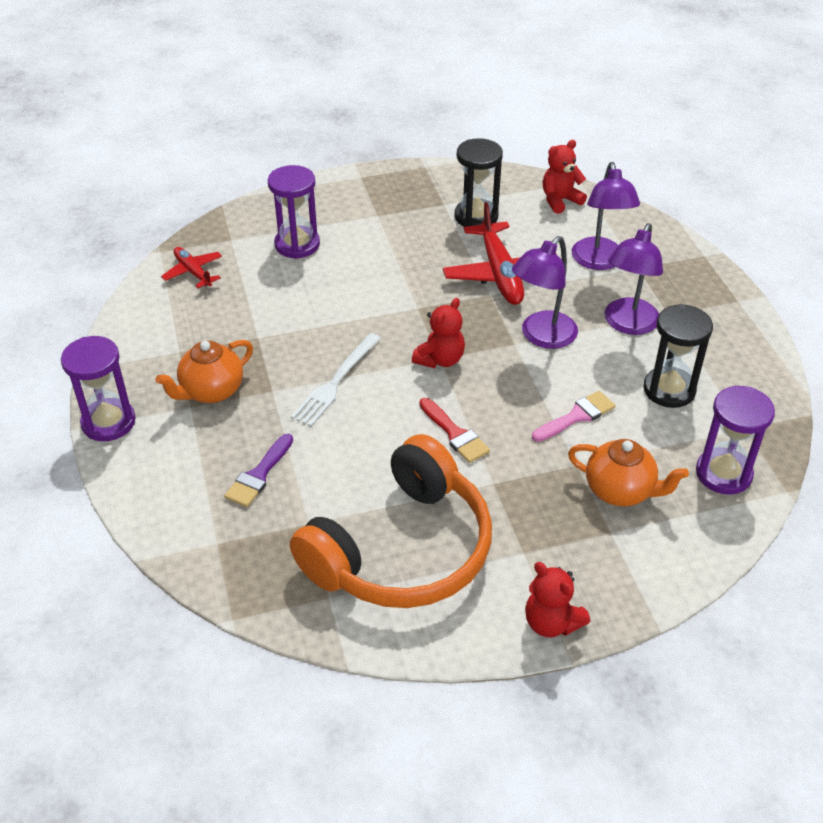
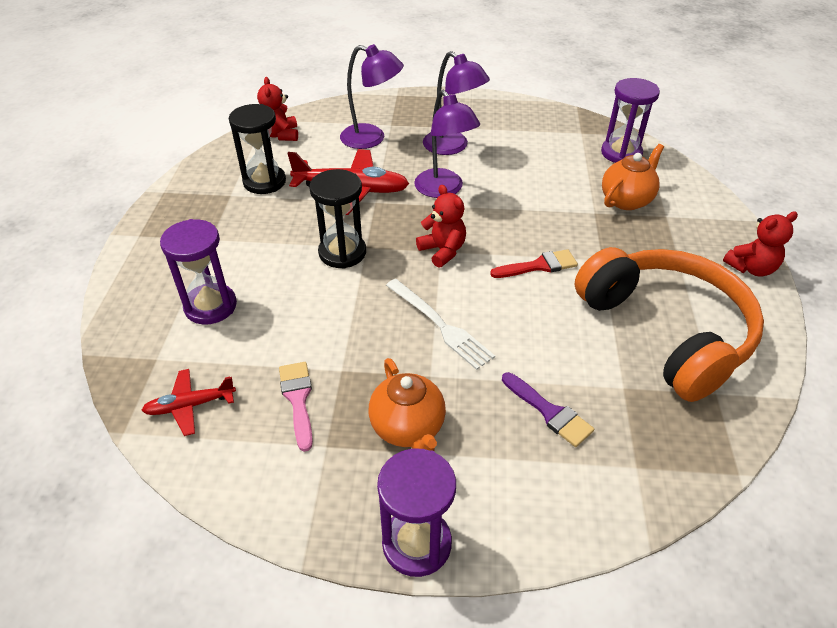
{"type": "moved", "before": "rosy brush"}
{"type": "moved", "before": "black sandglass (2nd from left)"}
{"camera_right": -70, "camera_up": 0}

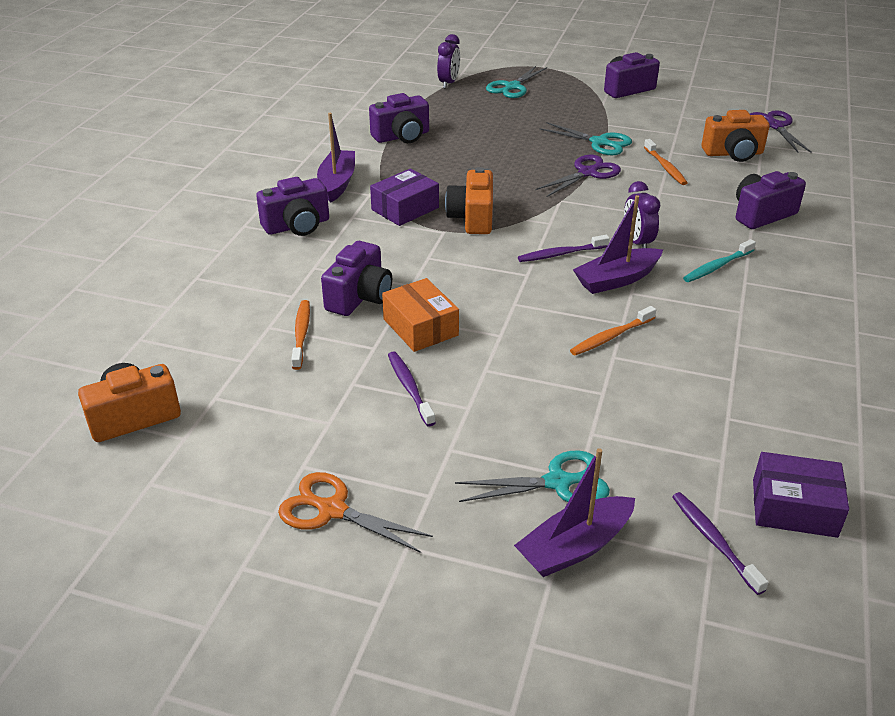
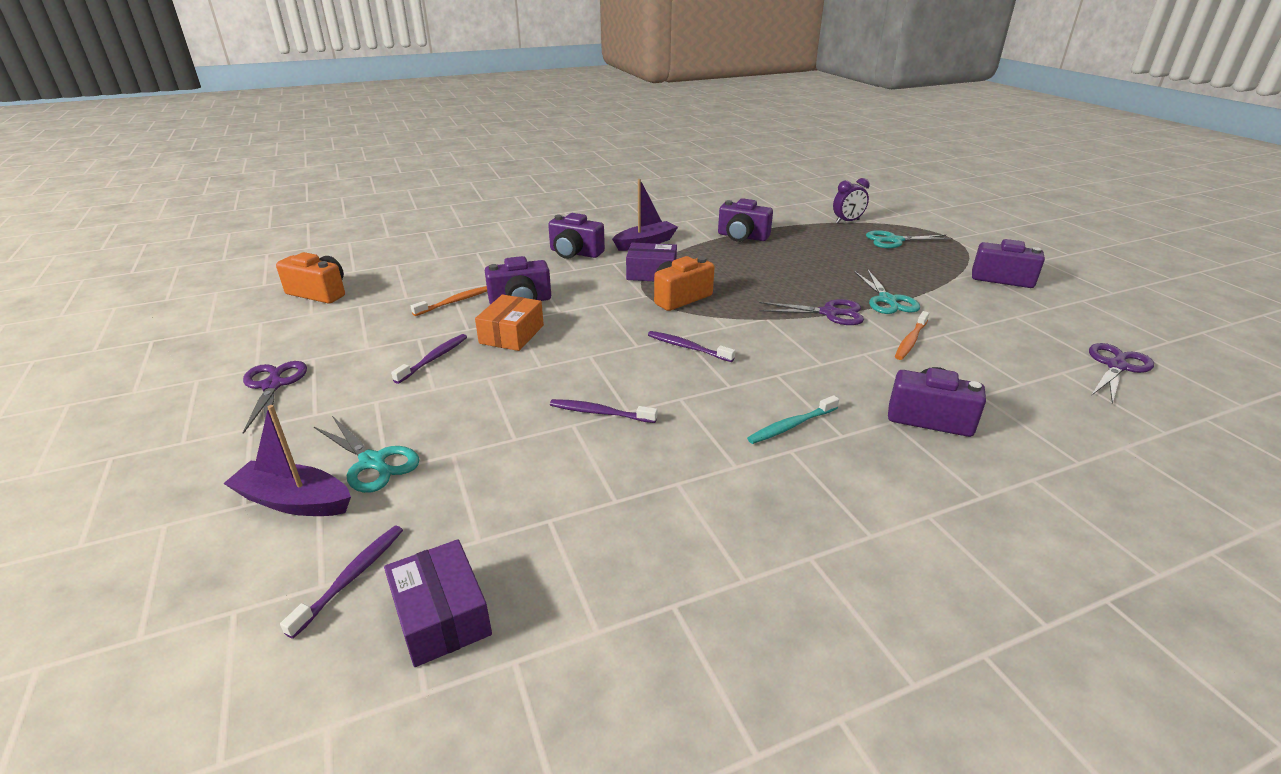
{"type": "removed", "before": "purple toy boat (3rd from left)"}
{"type": "removed", "before": "purple bedside clock (2nd from left)"}
{"type": "removed", "before": "bright orange camera (3rd from left)"}
{"type": "recoloured", "before": "bright orange pair of scissors", "after": "purple pair of scissors (1st from left)"}
{"type": "recoloured", "before": "bright orange dental brush (2nd from left)", "after": "purple dental brush (3rd from left)"}
{"type": "turned", "before": "teal dental brush", "turn": -45}
{"camera_right": 50, "camera_up": -5}

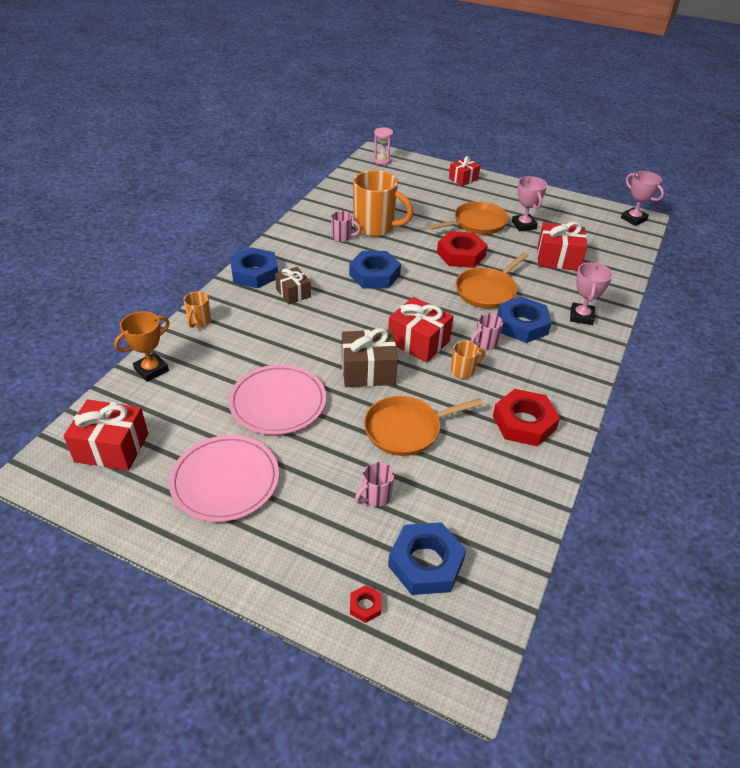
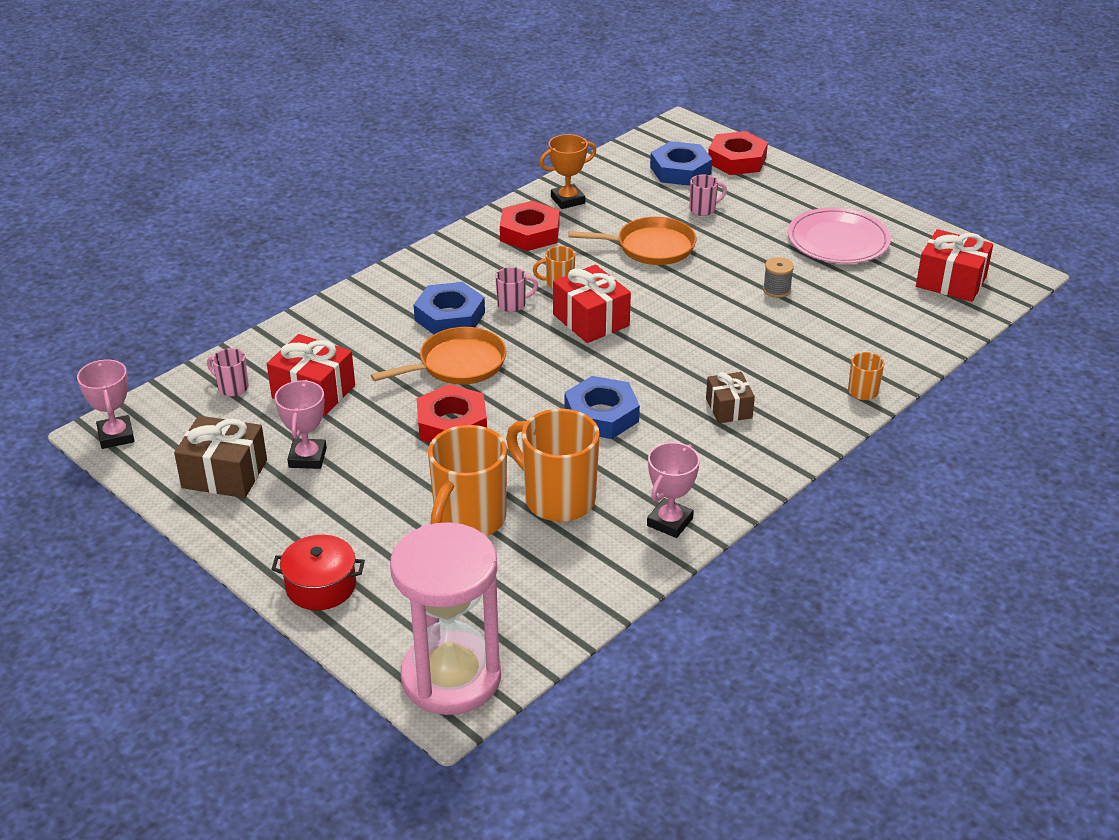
{"type": "removed", "before": "royal blue hex nut (1st from left)"}
{"type": "removed", "before": "bright orange skillet (2nd from left)"}
{"type": "added", "after": "bright orange mug (1st from left)"}
{"type": "moved", "before": "bright orange award cup"}
{"type": "moved", "before": "rosy mug (1st from left)"}
{"type": "moved", "before": "russet present (2nd from left in the first image)", "after": "russet present (1st from left)"}
{"type": "moved", "before": "rosy award cup (2nd from left in the first image)", "after": "rosy award cup (3rd from left)"}
{"type": "replaced", "before": "rosy dinner plate (2nd from left)", "after": "gray reel of thread"}
{"type": "replaced", "before": "crimson present (3rd from left)", "after": "crimson stockpot"}
{"type": "resized", "before": "crimson hex nut (1st from left in the first image)", "scale": 2.26}
{"type": "resized", "before": "rosy sandglass", "scale": 2.38}
{"camera_right": -160, "camera_up": -5}

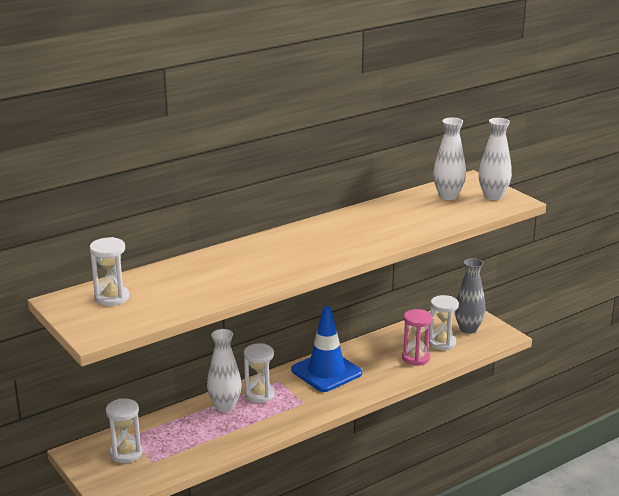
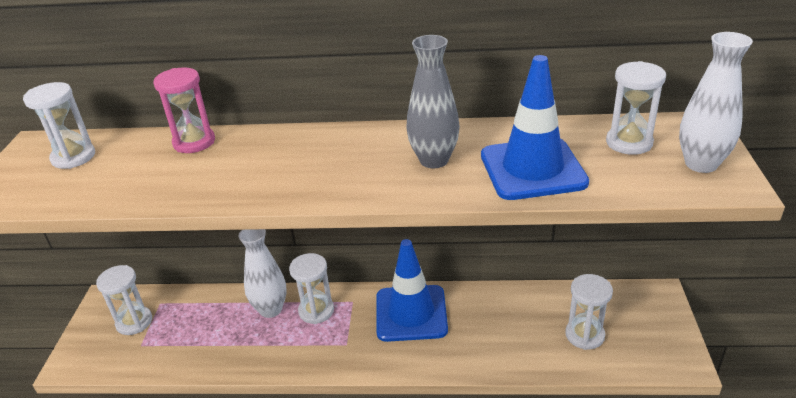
{"type": "added", "after": "royal blue traffic cone (2nd from left)"}
{"type": "moved", "before": "rosy sandglass"}
{"type": "moved", "before": "gray vase"}
{"type": "replaced", "before": "white vase (2nd from left)", "after": "white sandglass (5th from left)"}
{"camera_right": 40, "camera_up": 10}

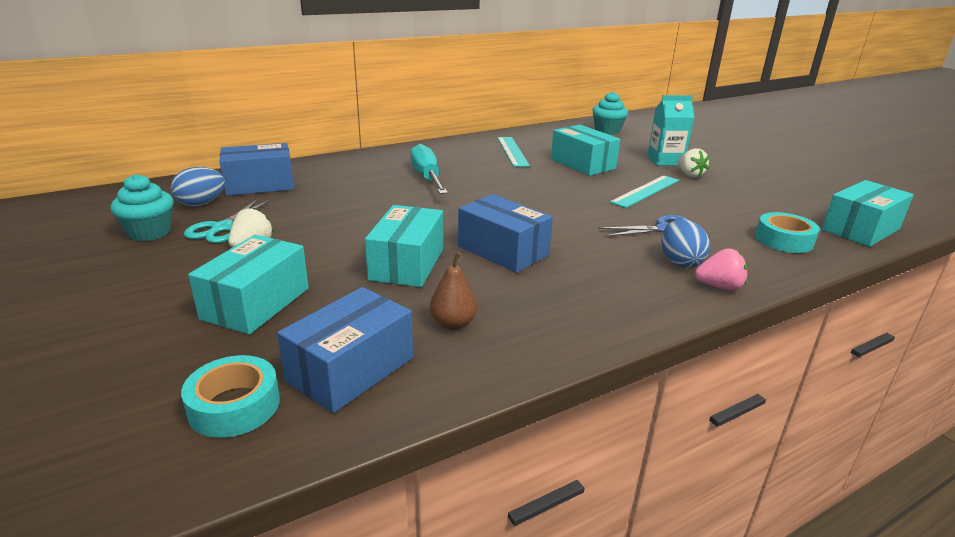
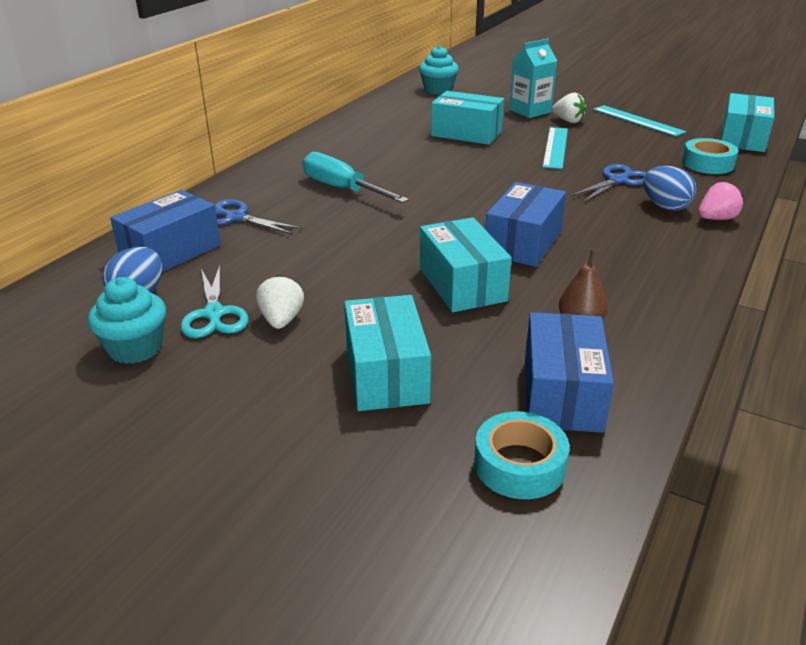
{"type": "added", "after": "royal blue pair of scissors (1st from left)"}
{"type": "moved", "before": "teal straightedge (1st from left in the first image)", "after": "teal straightedge (2nd from left)"}
{"type": "turned", "before": "royal blue box (3rd from left in the first image)", "turn": -75}
{"camera_right": -30, "camera_up": 5}

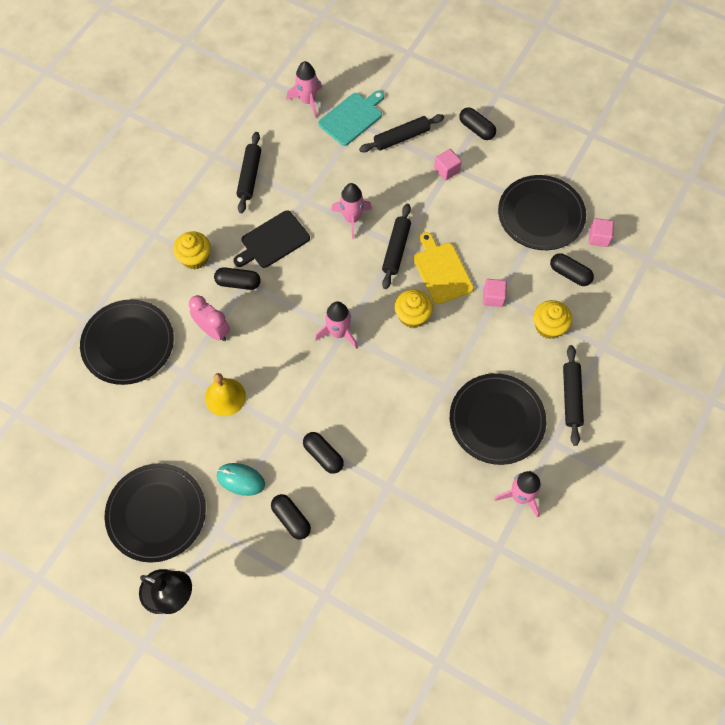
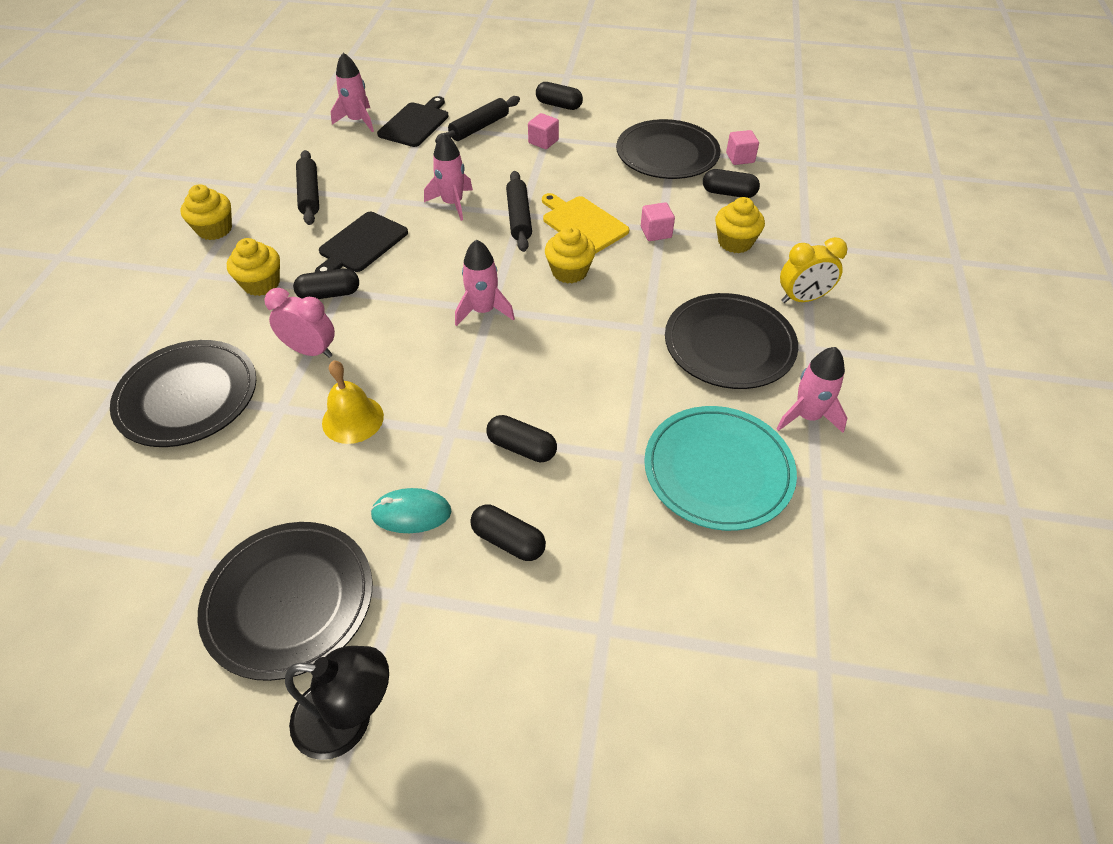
{"type": "added", "after": "golden fairy cake (1st from left)"}
{"type": "added", "after": "teal dinner plate"}
{"type": "replaced", "before": "black pastry roller (4th from left)", "after": "golden bedside clock"}
{"type": "recoloured", "before": "teal bread board", "after": "black bread board (2nd from left)"}
{"camera_right": -20, "camera_up": -15}

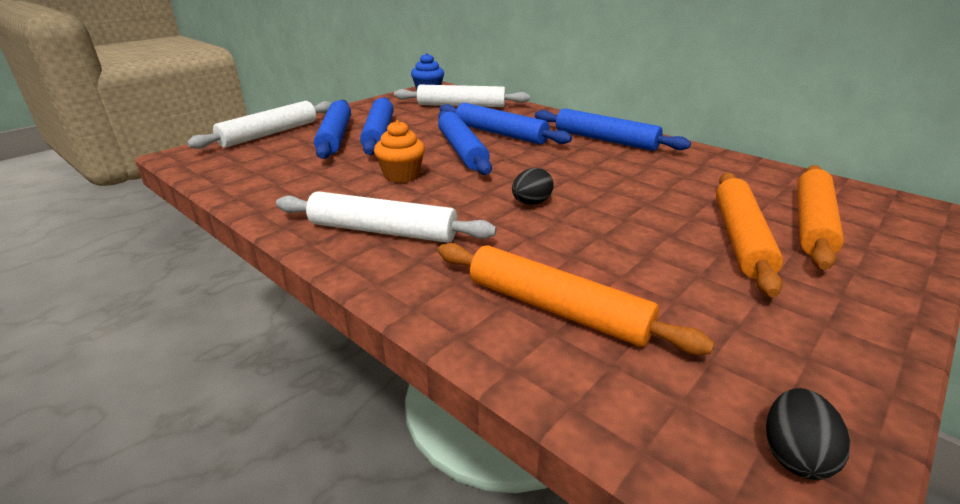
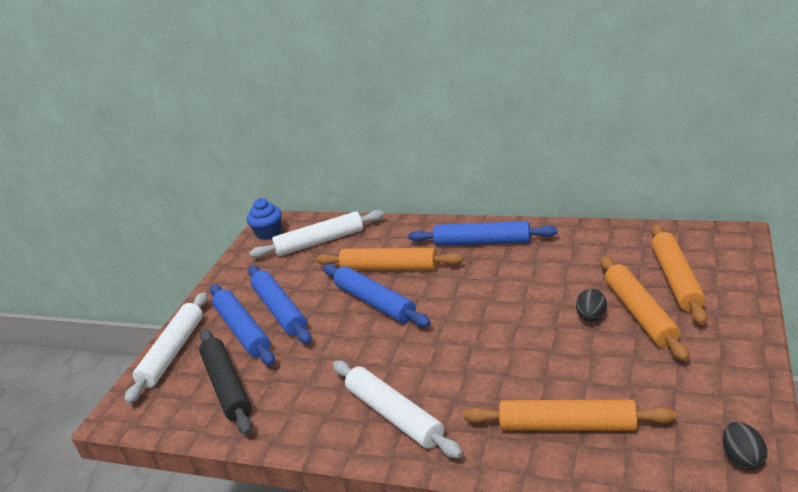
{"type": "removed", "before": "bright orange fairy cake"}
{"type": "added", "after": "black pastry roller"}
{"type": "moved", "before": "black toy egg (1st from left)"}
{"type": "recoloured", "before": "royal blue pastry roller (4th from left)", "after": "bright orange pastry roller (1st from left)"}
{"type": "turned", "before": "white pastry roller (2nd from left in the first image)", "turn": 60}
{"camera_right": -20, "camera_up": 0}

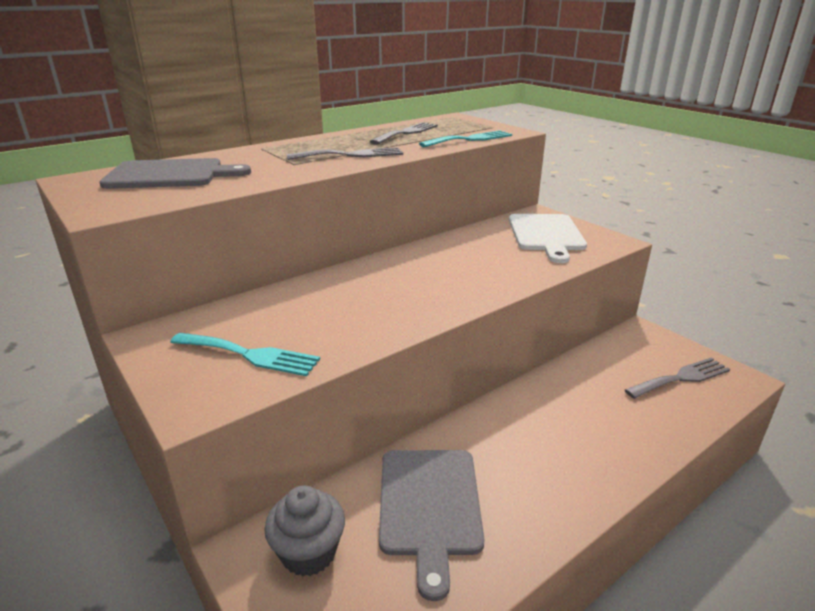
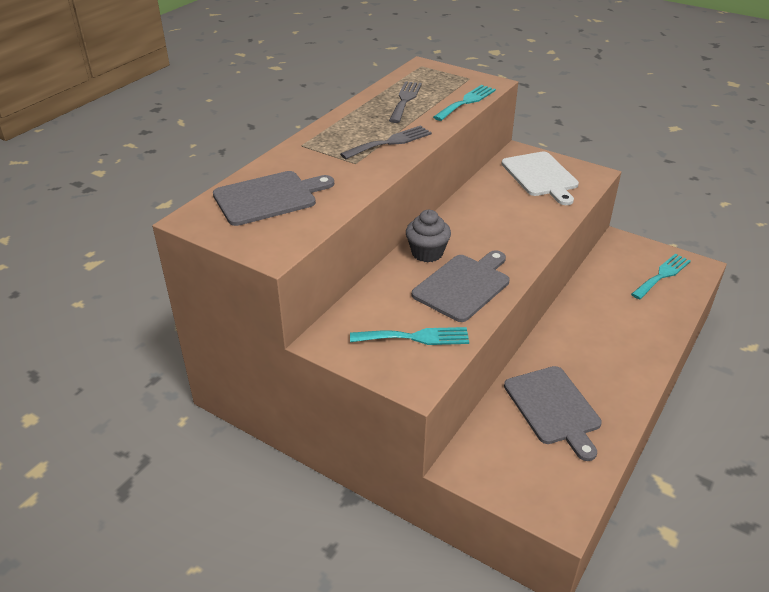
{"type": "added", "after": "gray bread board (2nd from left)"}
{"type": "moved", "before": "gray fairy cake"}
{"type": "recoloured", "before": "gray dinner fork (3rd from left)", "after": "teal dinner fork (3rd from left)"}
{"camera_right": -20, "camera_up": 10}

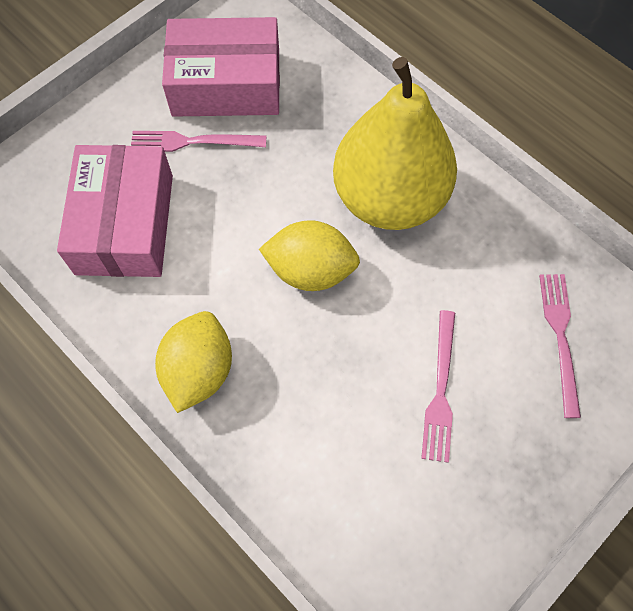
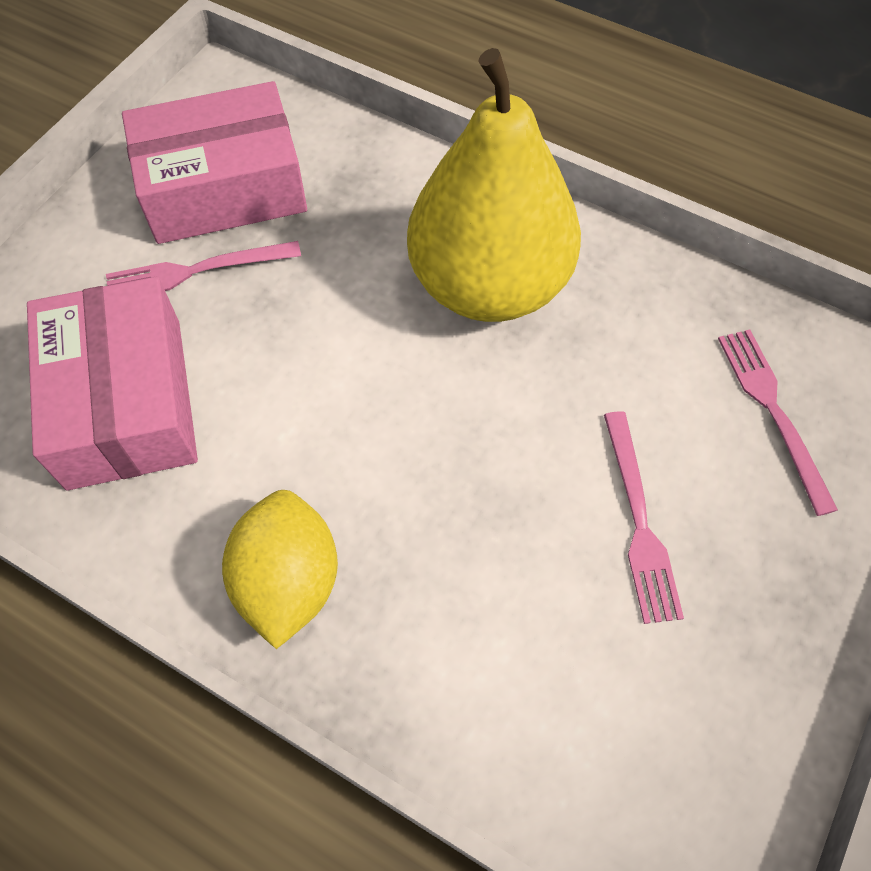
{"type": "removed", "before": "golden toy lemon (2nd from left)"}
{"camera_right": -15, "camera_up": -5}

